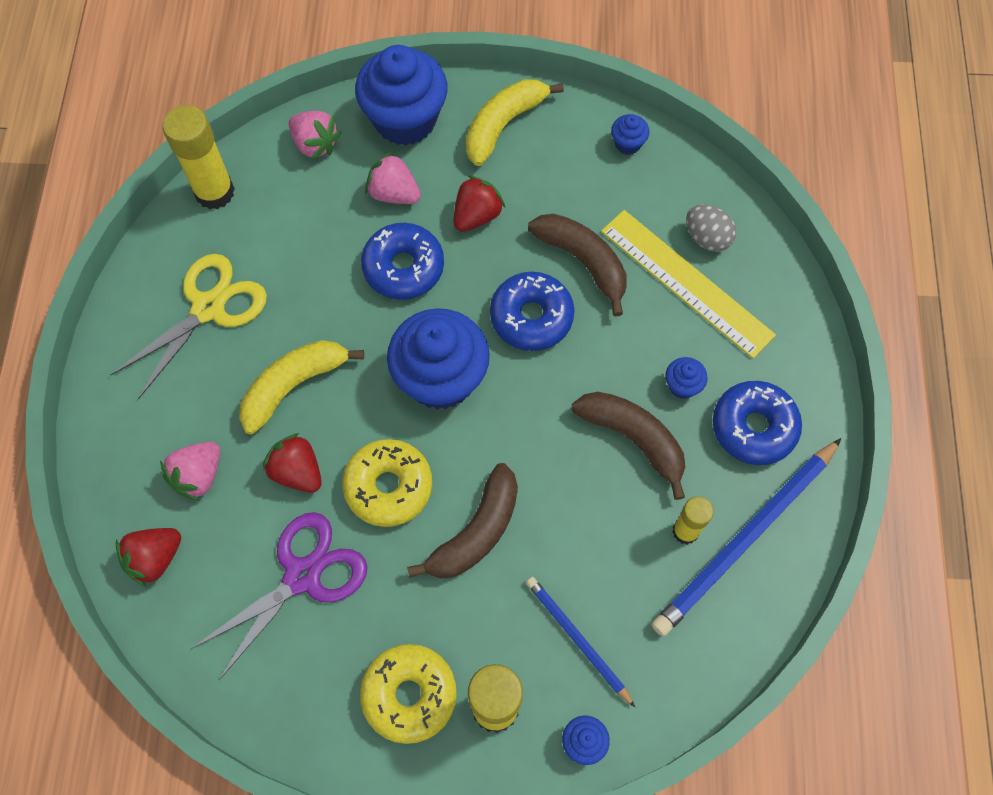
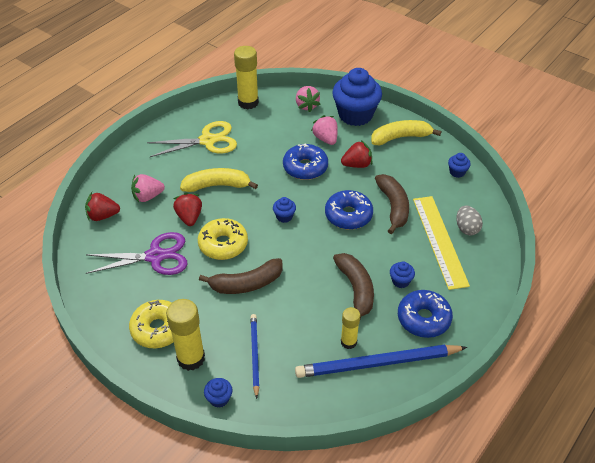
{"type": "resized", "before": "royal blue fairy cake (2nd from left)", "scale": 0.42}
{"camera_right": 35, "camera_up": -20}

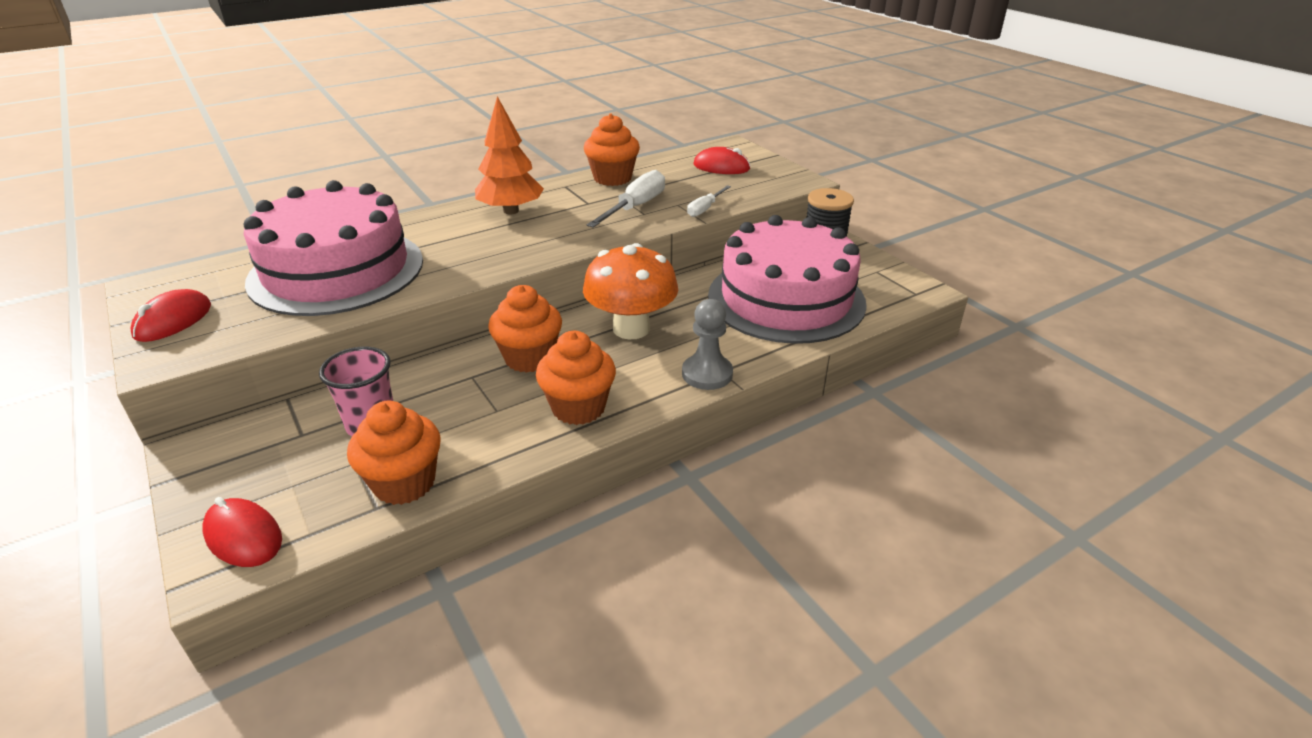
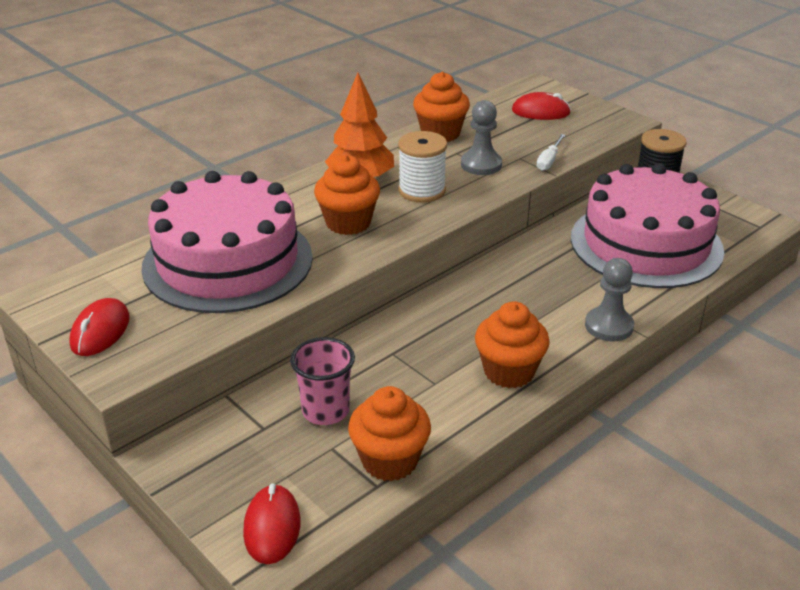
{"type": "removed", "before": "bright orange fungus"}
{"type": "added", "after": "white reel of thread"}
{"type": "moved", "before": "bright orange fairy cake (2nd from left in the first image)", "after": "bright orange fairy cake (1st from left)"}
{"type": "replaced", "before": "white screwdriver (1st from left)", "after": "gray pawn (1st from left)"}
{"type": "turned", "before": "crimson mouse (2nd from left)", "turn": 60}
{"camera_right": -10, "camera_up": 0}

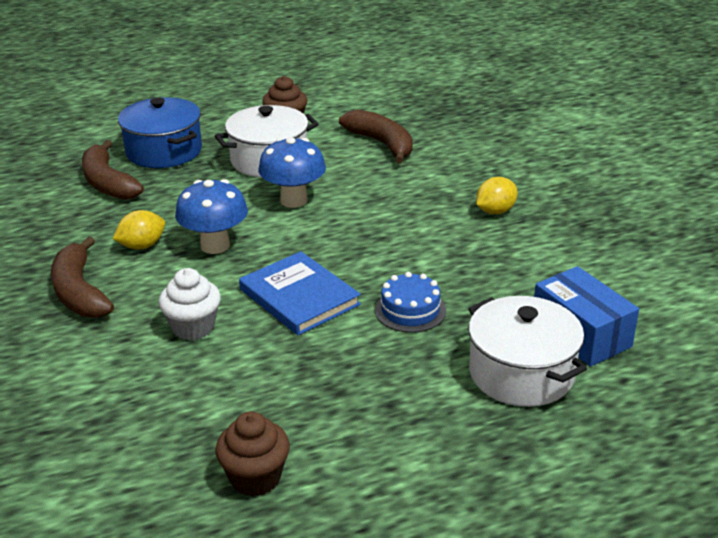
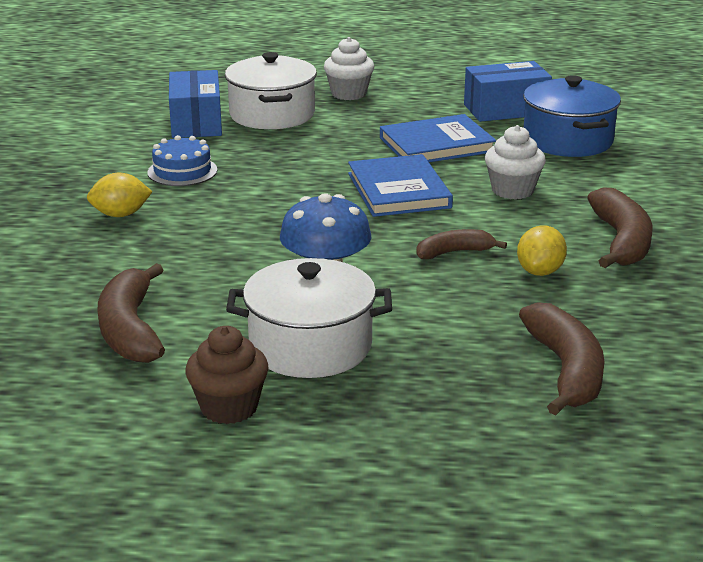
{"type": "added", "after": "white fairy cake (1st from left)"}
{"type": "added", "after": "royal blue book (2nd from left)"}
{"type": "moved", "before": "royal blue stockpot"}
{"type": "moved", "before": "royal blue gateau"}
{"type": "replaced", "before": "royal blue fungus (1st from left)", "after": "russet banana fruit (2nd from left)"}
{"type": "replaced", "before": "russet fairy cake (1st from left)", "after": "royal blue box (2nd from left)"}
{"type": "turned", "before": "golden toy lemon (1st from left in the first image)", "turn": -60}
{"camera_right": -155, "camera_up": -5}

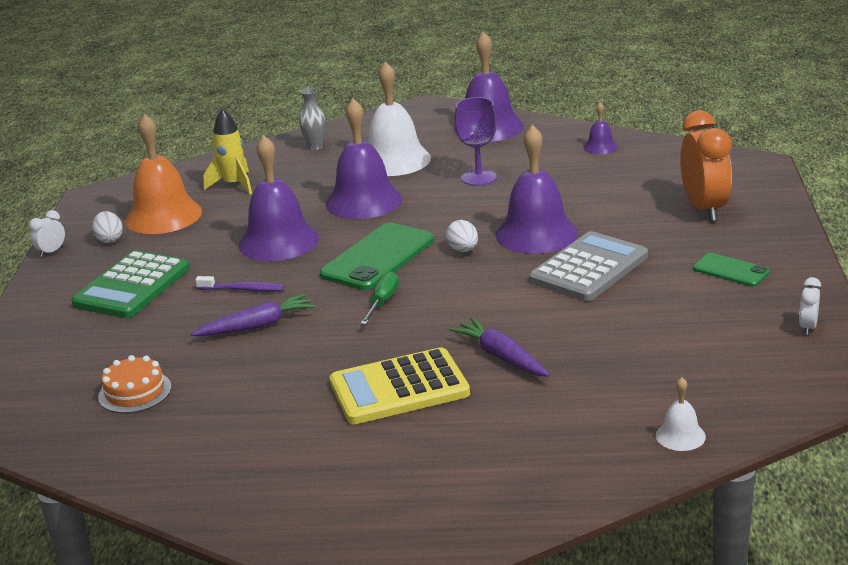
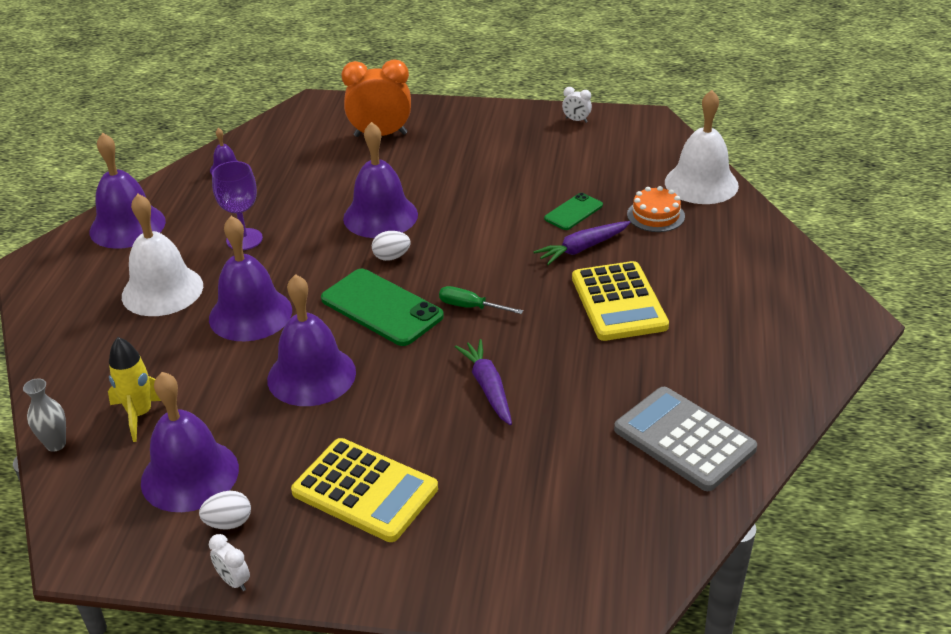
{"type": "removed", "before": "purple dental brush"}
{"type": "moved", "before": "bright orange gateau"}
{"type": "moved", "before": "gray vase"}
{"type": "moved", "before": "gray adding machine"}
{"type": "moved", "before": "leaf-green phone (2nd from left)"}
{"type": "recoloured", "before": "leaf-green adding machine", "after": "golden adding machine (1st from left)"}
{"type": "recoloured", "before": "bright orange bell", "after": "purple bell (2nd from left)"}
{"type": "resized", "before": "white bell (2nd from left)", "scale": 2.15}
{"camera_right": -85, "camera_up": 10}

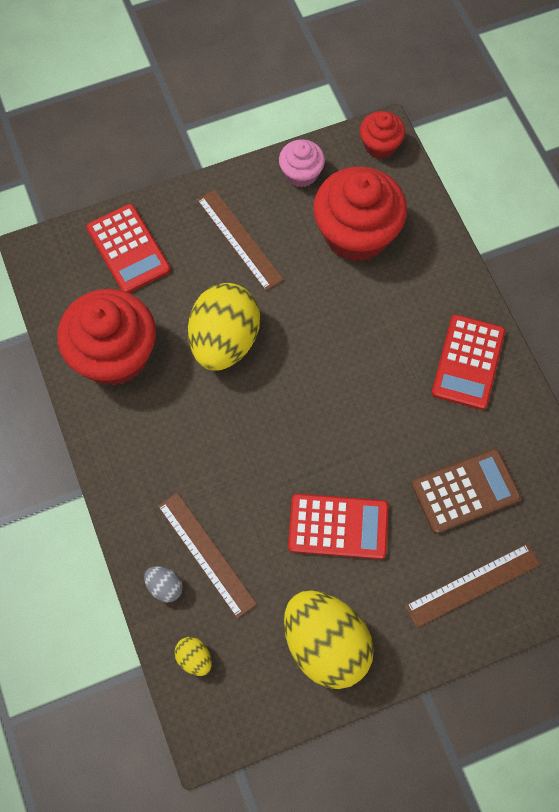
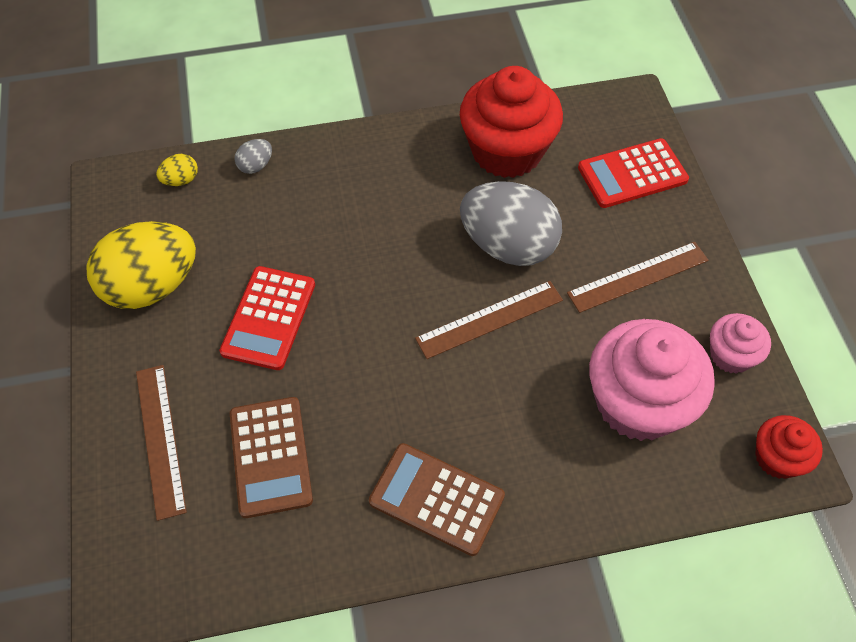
{"type": "moved", "before": "russet straightedge (1st from left in the first image)", "after": "russet straightedge (2nd from left)"}
{"type": "recoloured", "before": "golden toy egg (2nd from left)", "after": "gray toy egg (2nd from left)"}
{"type": "recoloured", "before": "crimson fairy cake (2nd from left)", "after": "rosy fairy cake (1st from left)"}
{"type": "recoloured", "before": "crimson adding machine (3rd from left)", "after": "russet adding machine (2nd from left)"}
{"camera_right": 100, "camera_up": -10}

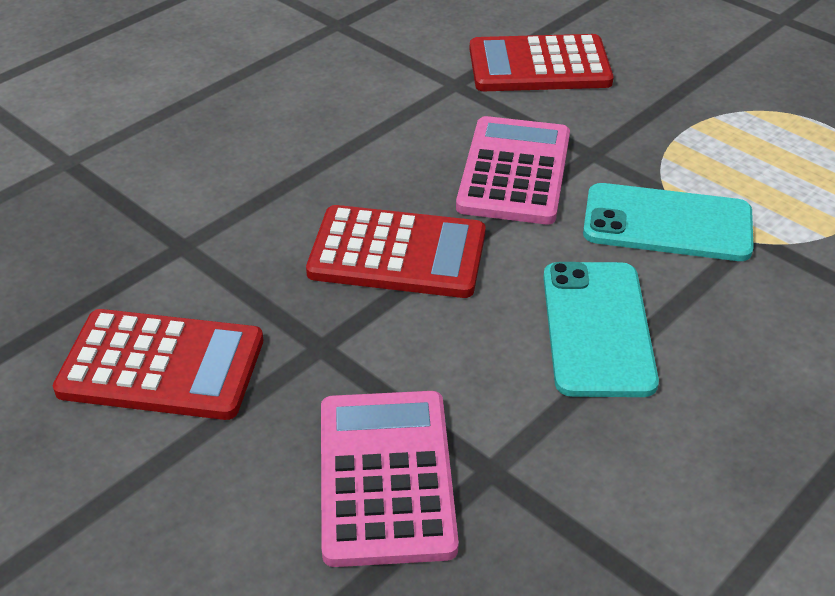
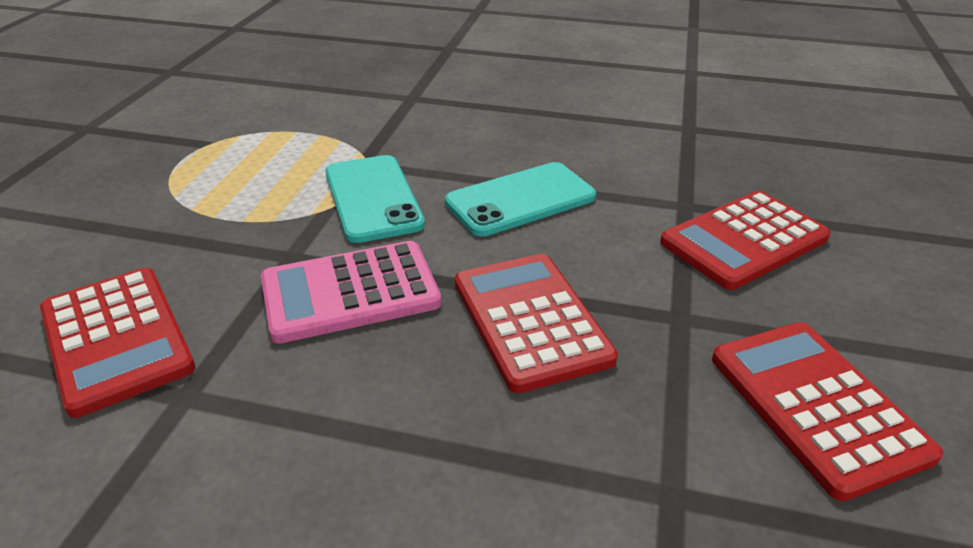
{"type": "recoloured", "before": "rosy adding machine (1st from left)", "after": "crimson adding machine (3rd from left)"}
{"camera_right": -120, "camera_up": -5}

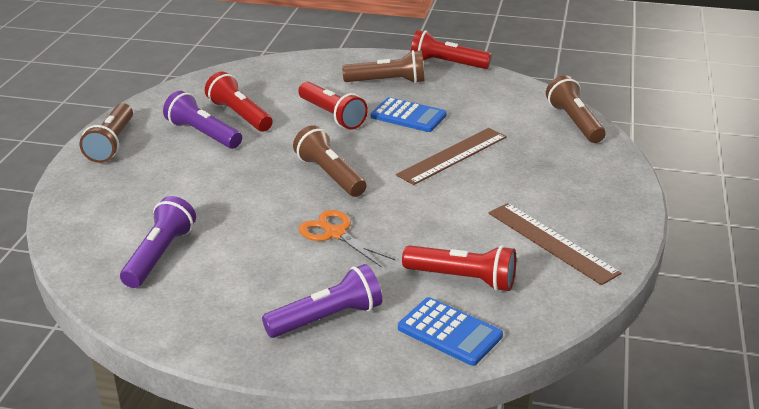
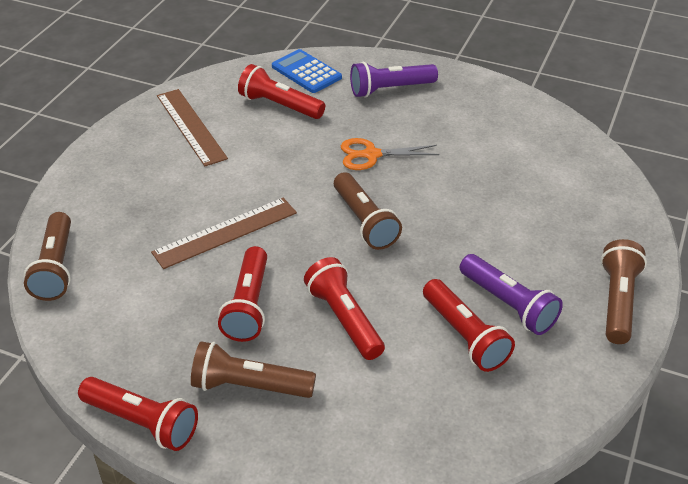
{"type": "removed", "before": "purple flashlight (1st from left)"}
{"type": "replaced", "before": "royal blue adding machine (1st from left)", "after": "crimson flashlight (2nd from left)"}
{"type": "turned", "before": "bright orange pair of scissors", "turn": 120}
{"camera_right": -170, "camera_up": 10}

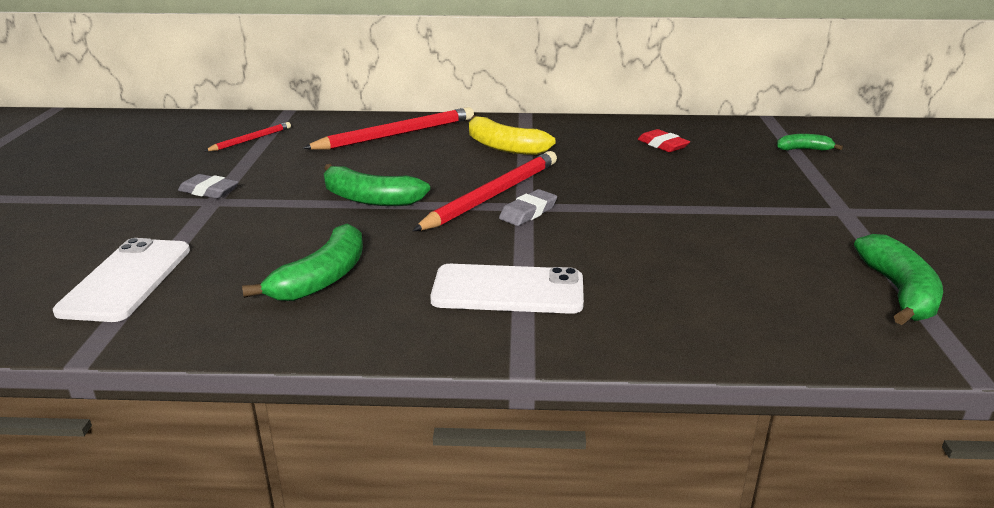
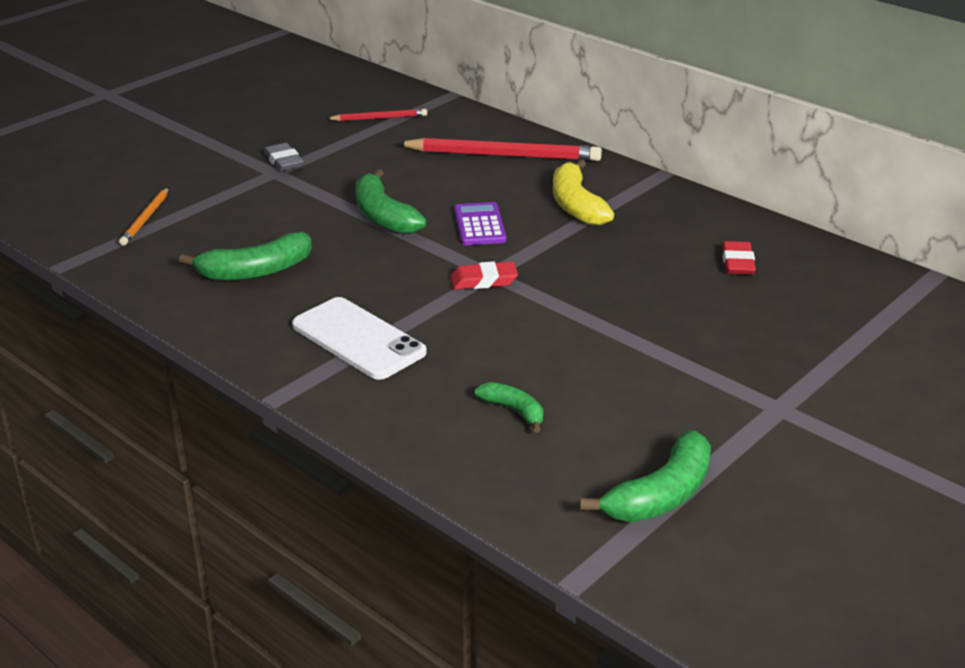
{"type": "removed", "before": "crimson pencil (3rd from left)"}
{"type": "added", "after": "purple adding machine"}
{"type": "moved", "before": "leaf-green banana fruit (3rd from left)"}
{"type": "replaced", "before": "white phone (1st from left)", "after": "bright orange pencil"}
{"type": "recoloured", "before": "gray gum eraser (2nd from left)", "after": "crimson gum eraser (1st from left)"}
{"camera_right": 40, "camera_up": 5}

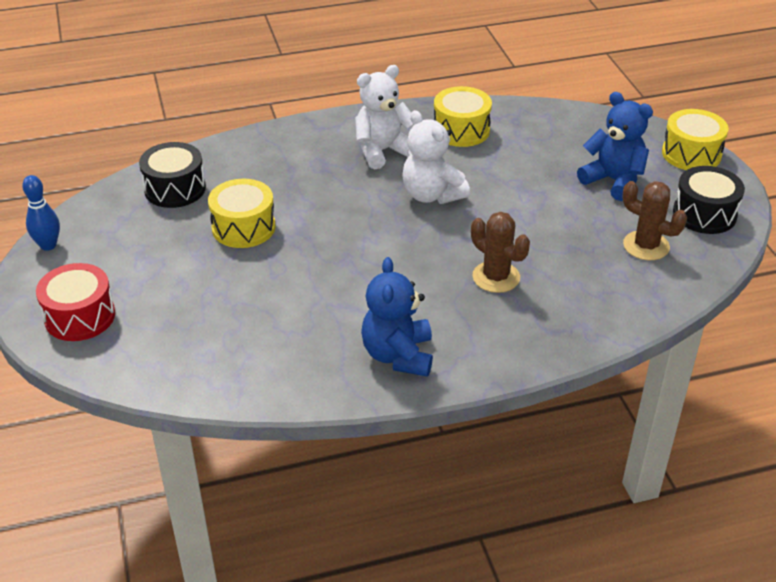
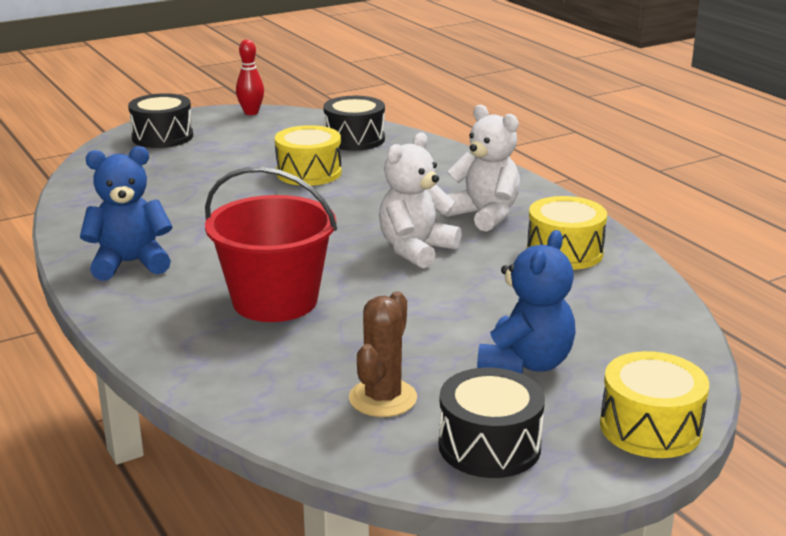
{"type": "replaced", "before": "russet cactus (1st from left)", "after": "crimson pail"}
{"type": "recoloured", "before": "royal blue bowling pin", "after": "crimson bowling pin"}
{"type": "recoloured", "before": "crimson drum", "after": "black drum (1st from left)"}
{"camera_right": 75, "camera_up": -15}

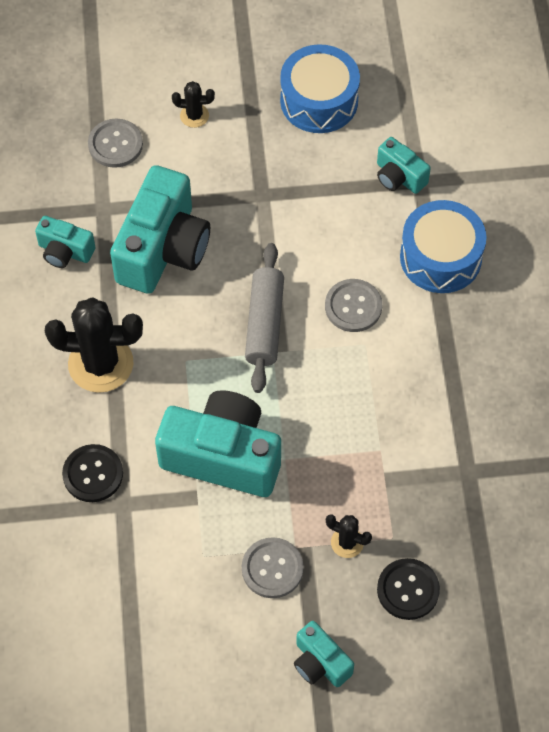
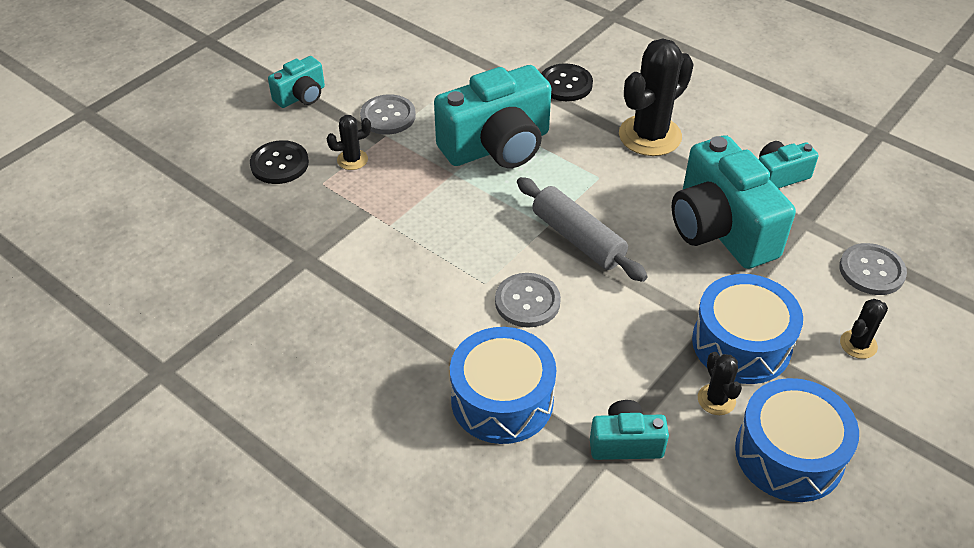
{"type": "added", "after": "royal blue drum (2nd from left)"}
{"type": "added", "after": "black cactus (3rd from left)"}
{"type": "turned", "before": "teal camera (4th from left in the first image)", "turn": 135}
{"camera_right": 135, "camera_up": -15}

